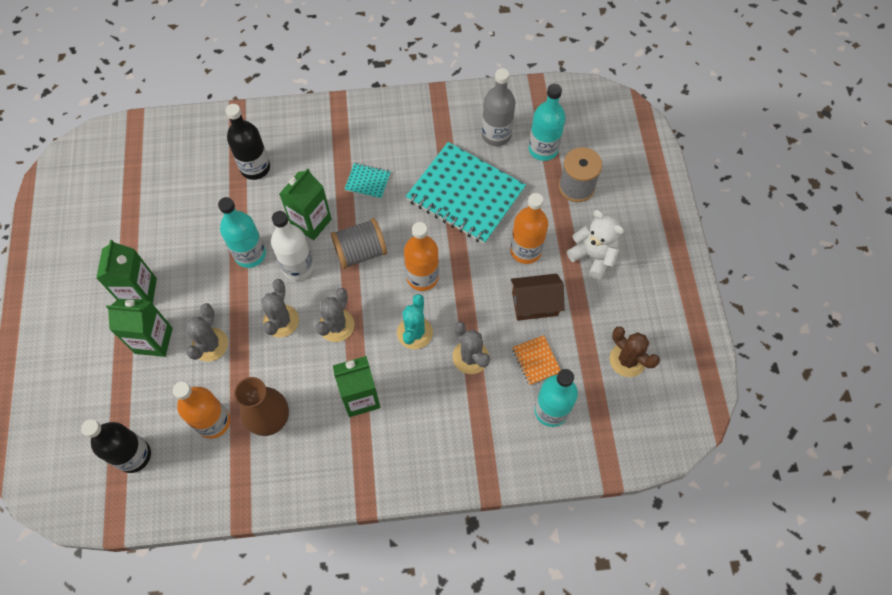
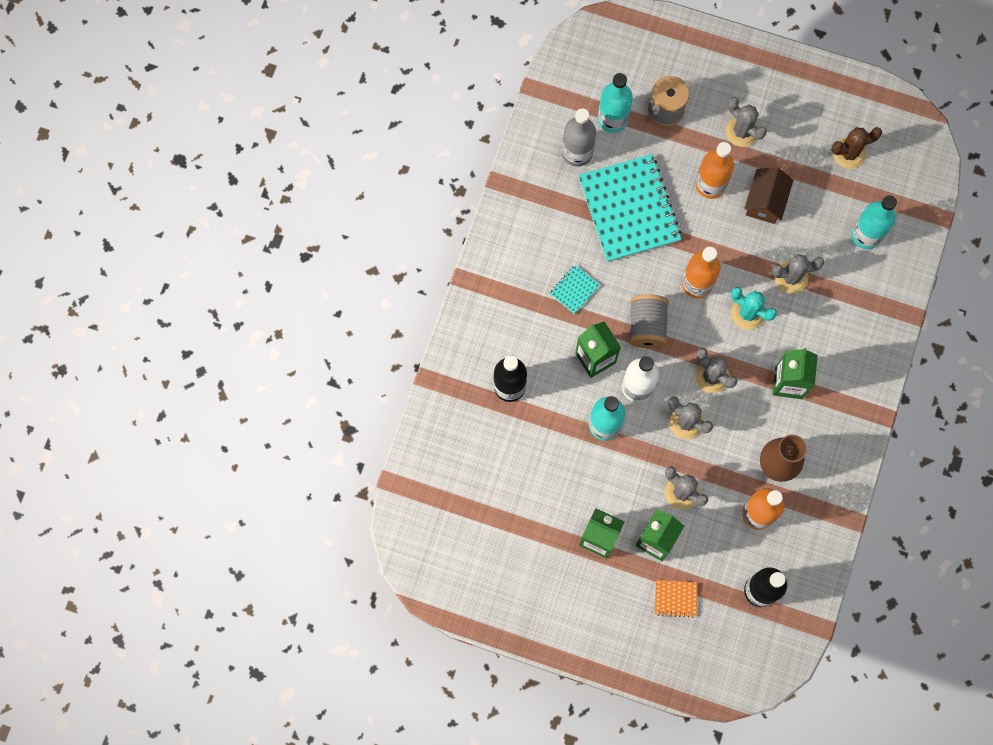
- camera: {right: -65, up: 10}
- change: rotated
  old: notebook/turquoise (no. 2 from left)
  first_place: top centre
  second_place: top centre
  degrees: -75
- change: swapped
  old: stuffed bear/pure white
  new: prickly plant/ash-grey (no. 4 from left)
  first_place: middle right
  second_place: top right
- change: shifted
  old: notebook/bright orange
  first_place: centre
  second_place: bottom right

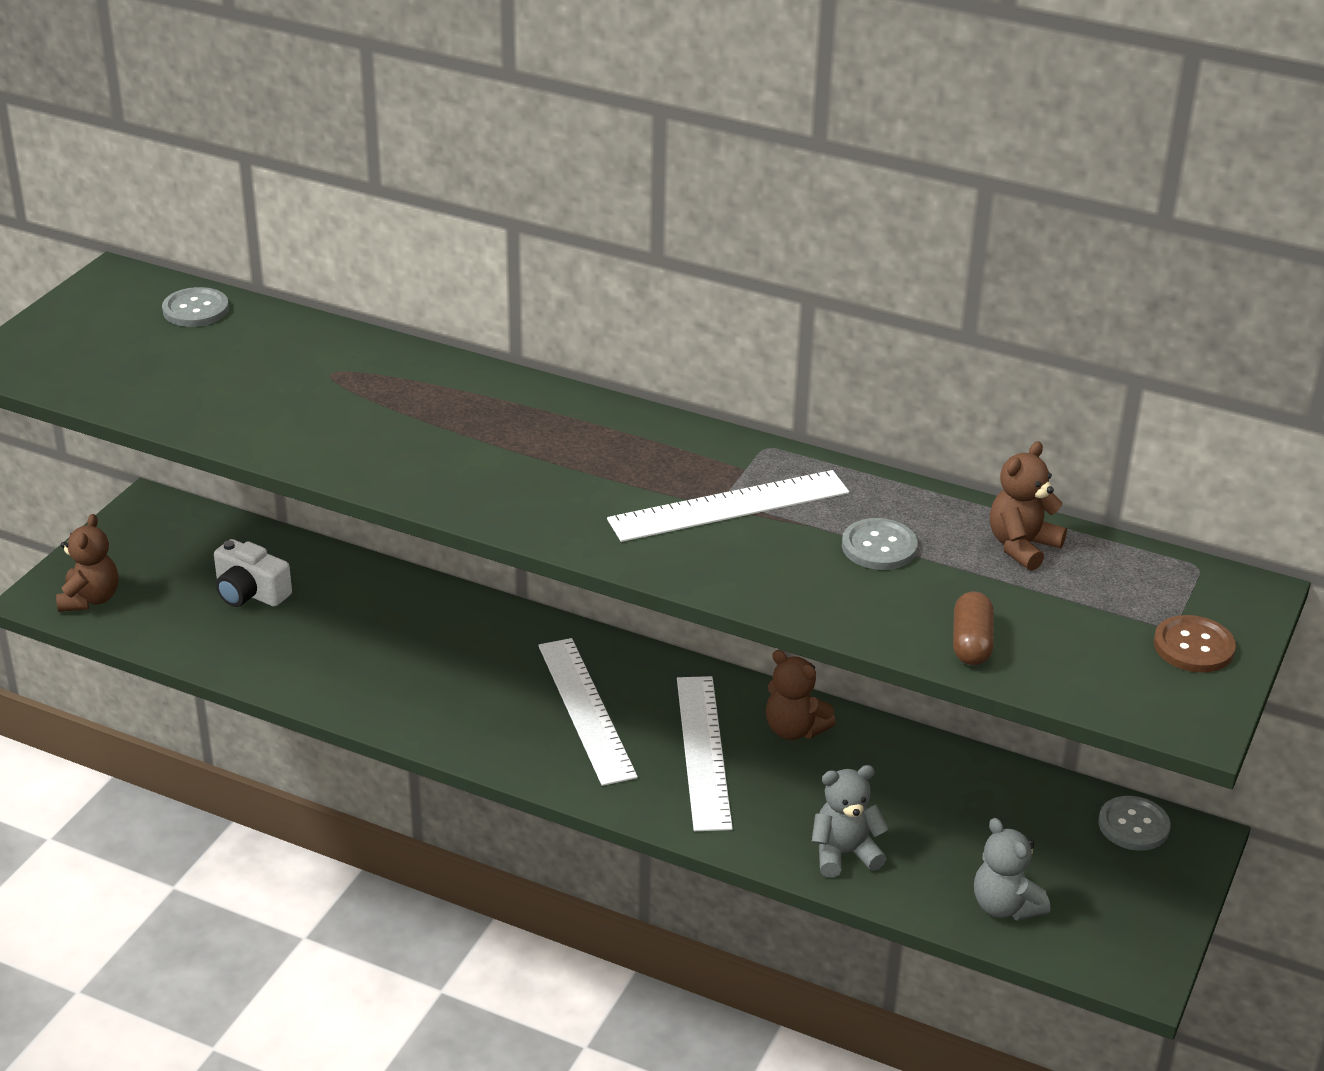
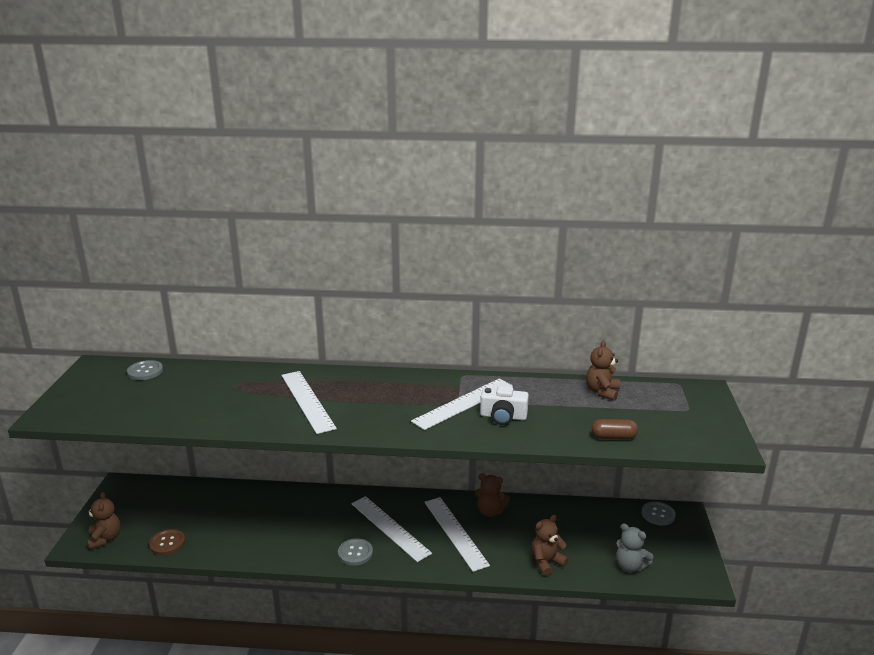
- camera: {right: -20, up: -10}
- change: shifted
  old: button/ash-grey (no. 2 from left)
  first_place: centre
  second_place: bottom centre
- change: shifted
  old: camera/pure white
  first_place: middle left
  second_place: centre
- change: rotated
  old: capsule/dark brown
  first_place: middle right
  second_place: middle right
  degrees: -75
- change: shifted
  old: button/dark brown
  first_place: middle right
  second_place: bottom left
- change: repainted
  old: stuffed bear/ash-grey (no. 1 from left)
  new: stuffed bear/dark brown (no. 3 from left)
  first_place: bottom centre
  second_place: bottom centre
- change: new
  new: measuring stick/pure white (no. 1 from left)
  second_place: centre

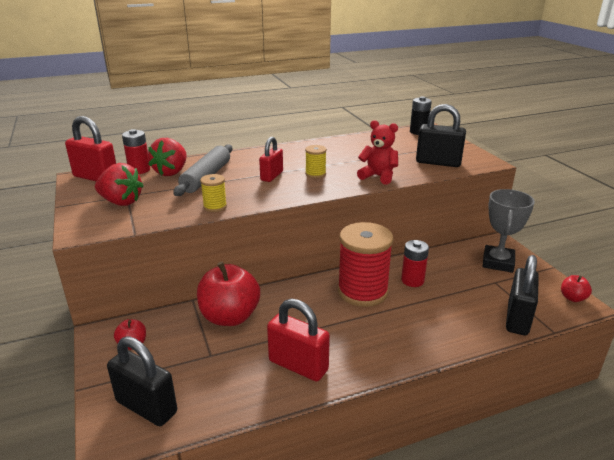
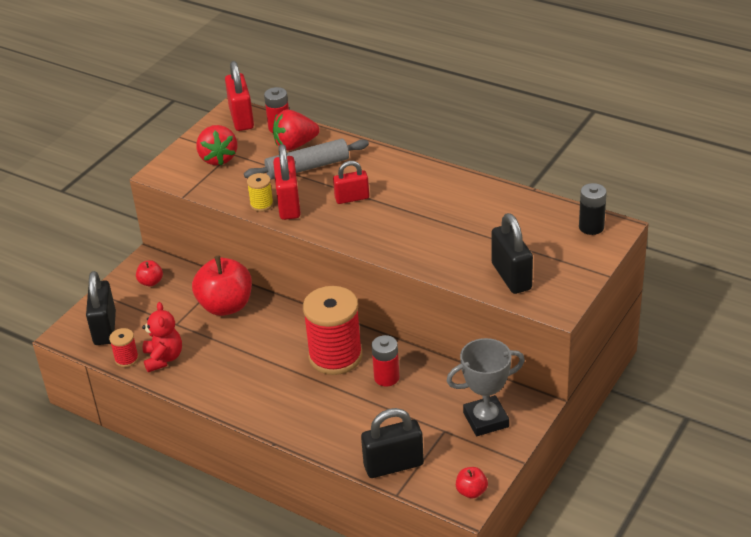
- camera: {right: 55, up: 10}
- change: shifted
  old: stuffed bear/scarlet
  first_place: top centre
  second_place: middle left
- change: gone
  old: reel of thread/bright yellow (no. 2 from left)
  first_place: centre
- change: shifted
  old: small lock/scarlet (no. 3 from left in the first image)
  new: small lock/scarlet (no. 2 from left)
  first_place: bottom centre
  second_place: centre
- change: new
  new: reel of thread/scarlet (no. 1 from left)
  second_place: middle left

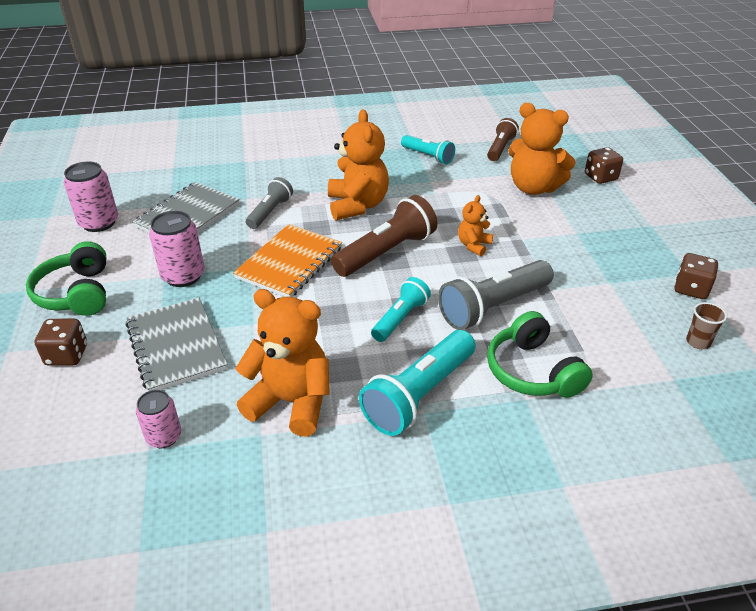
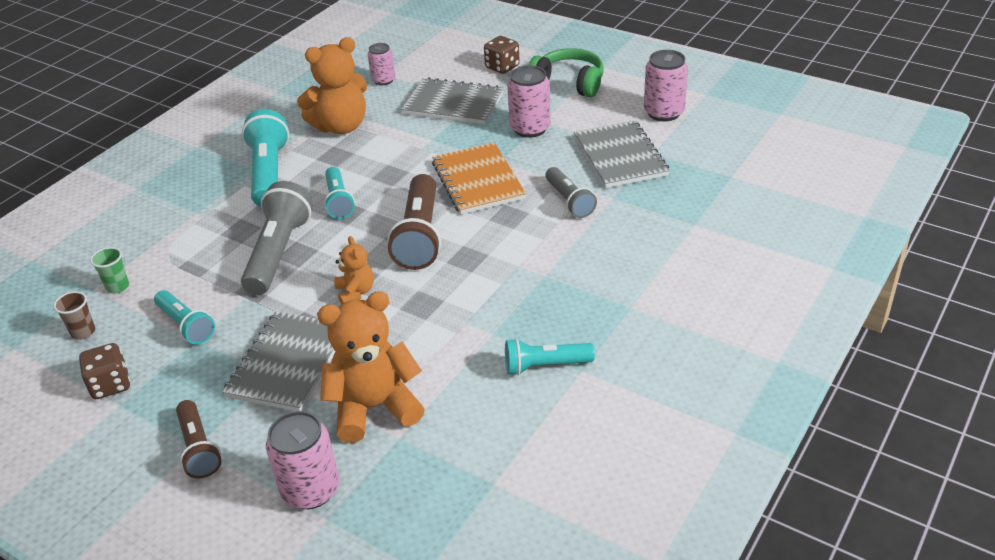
- camera: {right: 135, up: 0}
- change: gone
  old: stuffed bear/bright orange (no. 2 from left)
  first_place: top centre
- change: shifted
  old: flashlight/dark brown (no. 2 from left in the first image)
  new: flashlight/dark brown (no. 1 from left)
  first_place: top centre
  second_place: bottom left
- change: swapped
  old: dice/dark brown (no. 2 from left)
  new: tin/rosy (no. 1 from left)
  first_place: top right
  second_place: bottom left
- change: gone
  old: headphones/green (no. 2 from left)
  first_place: middle right
- change: new
  new: beaker/green
  second_place: middle left
- change: new
  new: flashlight/turquoise (no. 1 from left)
  second_place: middle left
- change: new
  new: notebook/ash-grey (no. 1 from left)
  second_place: middle left

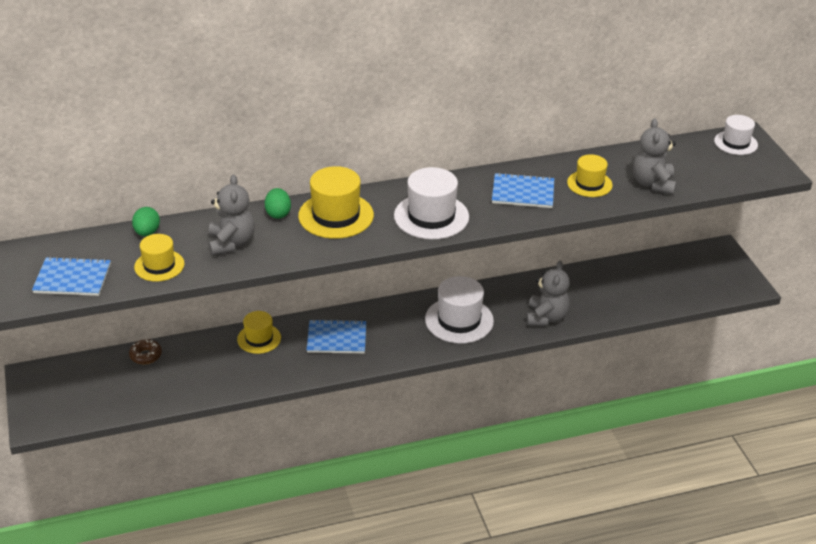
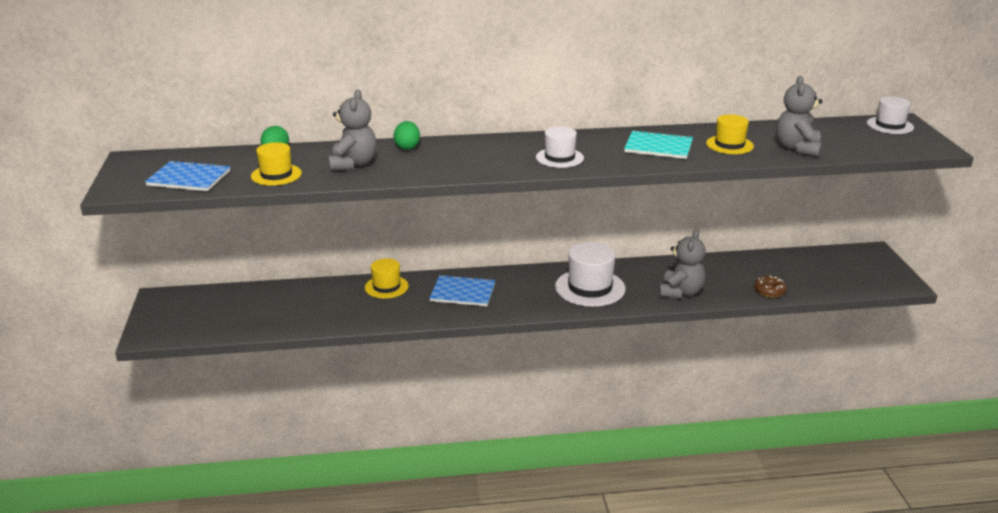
- camera: {right: 10, up: -10}
- change: gone
  old: top hat/bright yellow (no. 3 from left)
  first_place: centre
- change: scaled
  old: top hat/pure white (no. 1 from left)
  first_place: centre
  second_place: top centre
  factor: 0.62
- change: repainted
  old: notebook/blue (no. 3 from left)
  new: notebook/turquoise
  first_place: centre
  second_place: top centre
- change: shifted
  old: donut/dark brown
  first_place: middle left
  second_place: middle right

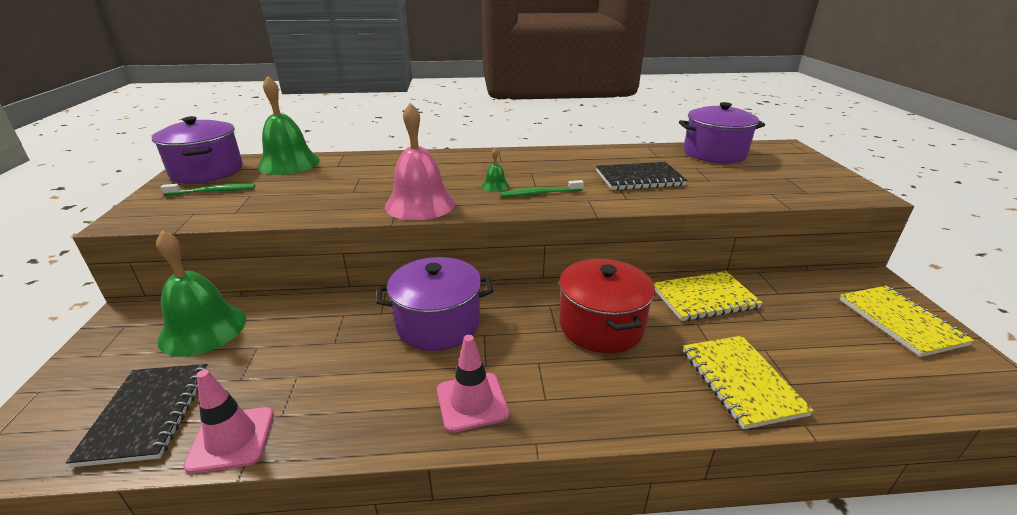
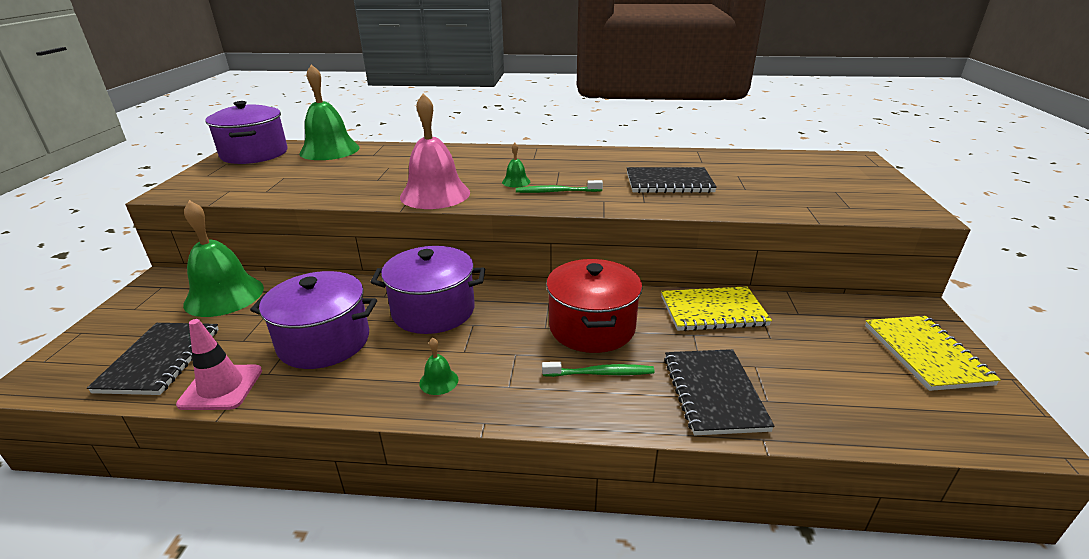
- camera: {right: 10, up: 0}
- change: shifted
  old: pot/purple (no. 3 from left in the first image)
  new: pot/purple (no. 2 from left)
  first_place: top right
  second_place: middle left
- change: shifted
  old: dental brush/green (no. 1 from left in the first image)
  new: dental brush/green (no. 2 from left)
  first_place: middle left
  second_place: centre
- change: swapped
  old: safety cone/rosy (no. 2 from left)
  new: school bell/green (no. 3 from left)
  first_place: bottom centre
  second_place: centre
- change: repainted
  old: notebook/bright yellow (no. 2 from left)
  new: notebook/ebony (no. 3 from left)
  first_place: bottom right
  second_place: bottom centre

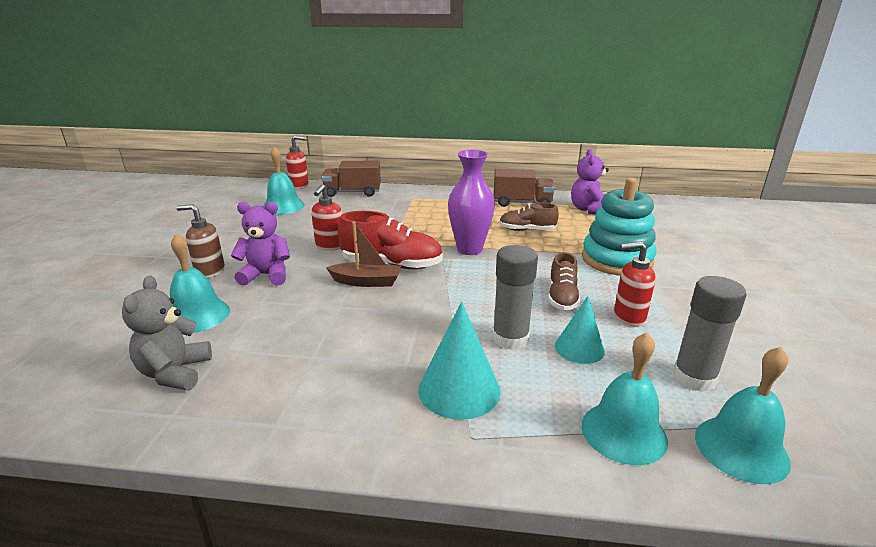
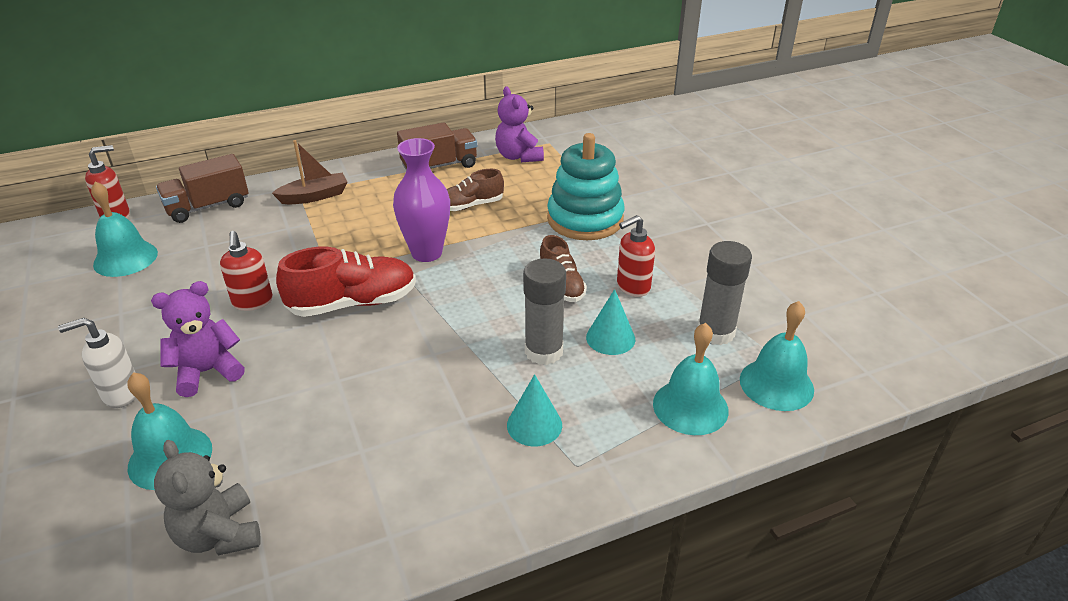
- camera: {right: -30, up: 10}
- change: repainted
  old: soap pump/dark brown
  new: soap pump/pure white
  first_place: middle left
  second_place: middle left
- change: shifted
  old: sailboat/dark brown
  first_place: centre
  second_place: top left
- change: scaled
  old: cone shape/turquoise (no. 1 from left)
  first_place: centre
  second_place: bottom centre
  factor: 0.66

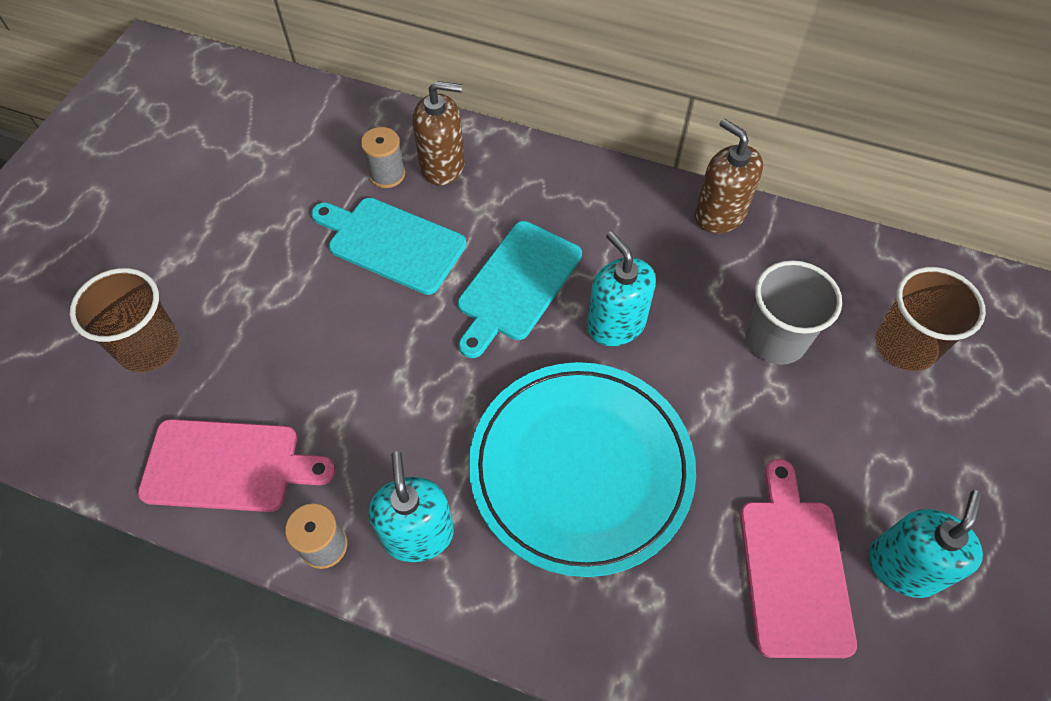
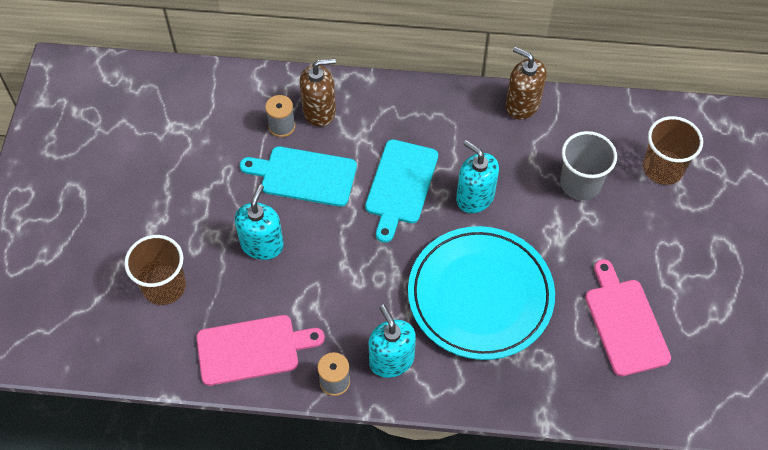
- camera: {right: -15, up: 0}
- change: shifted
  old: soap pump/turquoise (no. 3 from left in the first image)
  new: soap pump/turquoise (no. 1 from left)
  first_place: bottom right
  second_place: centre

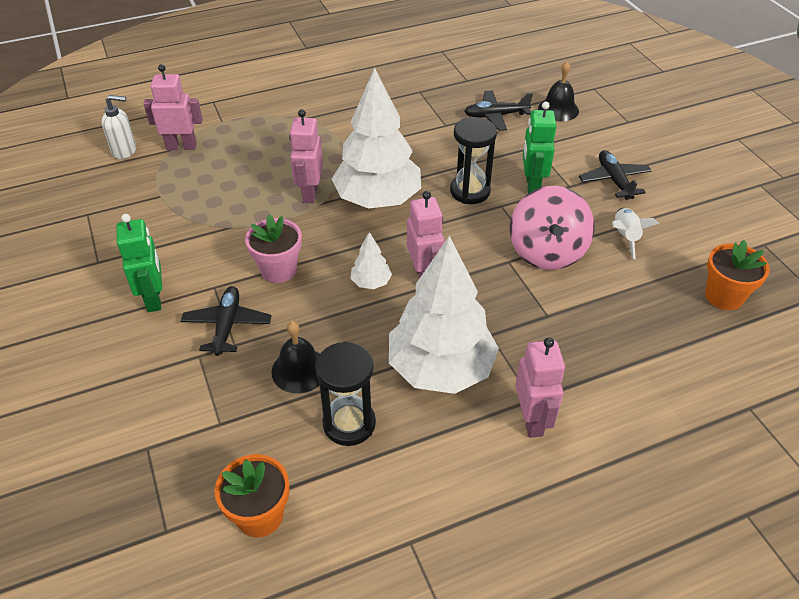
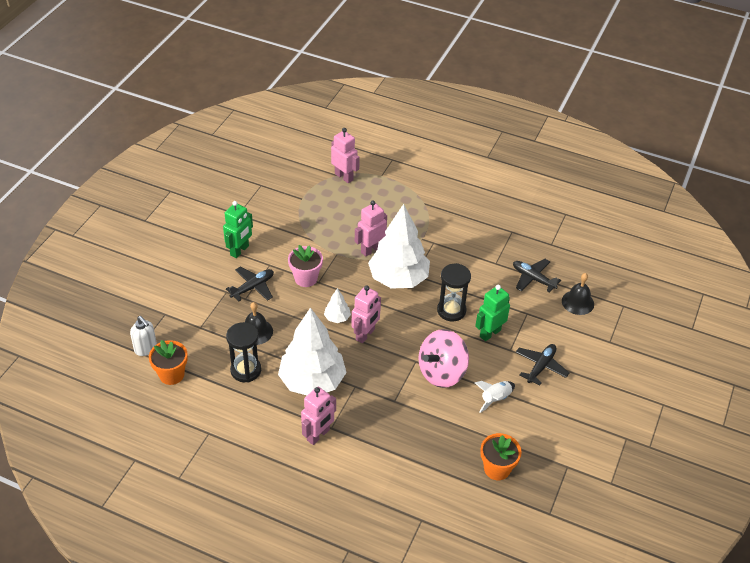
- camera: {right: 45, up: 0}
- change: shifted
  old: soap pump/pure white
  first_place: top left
  second_place: middle left

